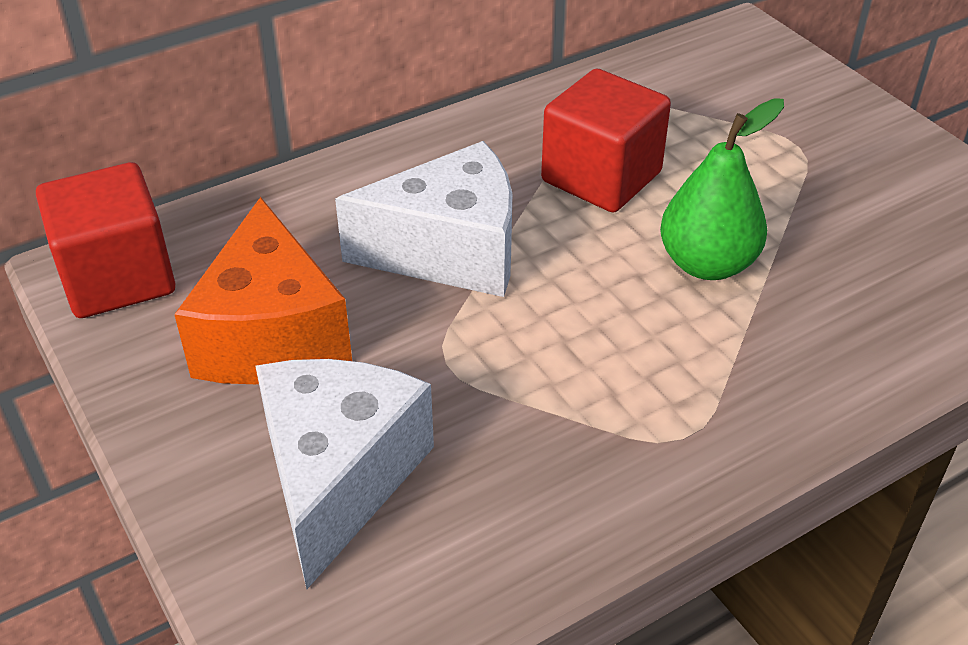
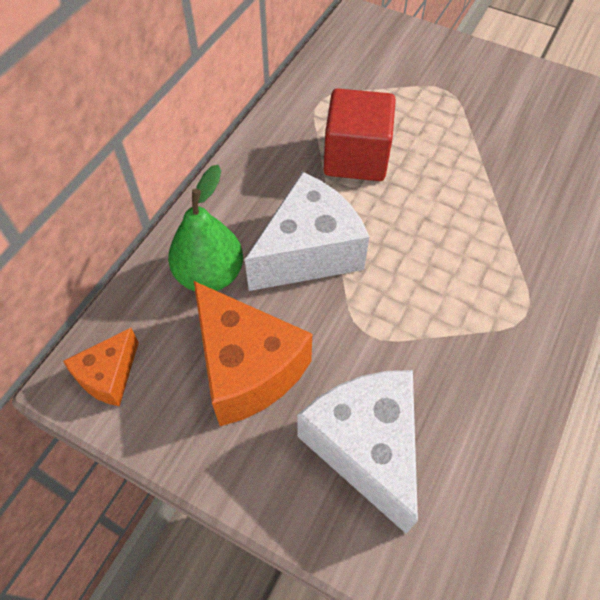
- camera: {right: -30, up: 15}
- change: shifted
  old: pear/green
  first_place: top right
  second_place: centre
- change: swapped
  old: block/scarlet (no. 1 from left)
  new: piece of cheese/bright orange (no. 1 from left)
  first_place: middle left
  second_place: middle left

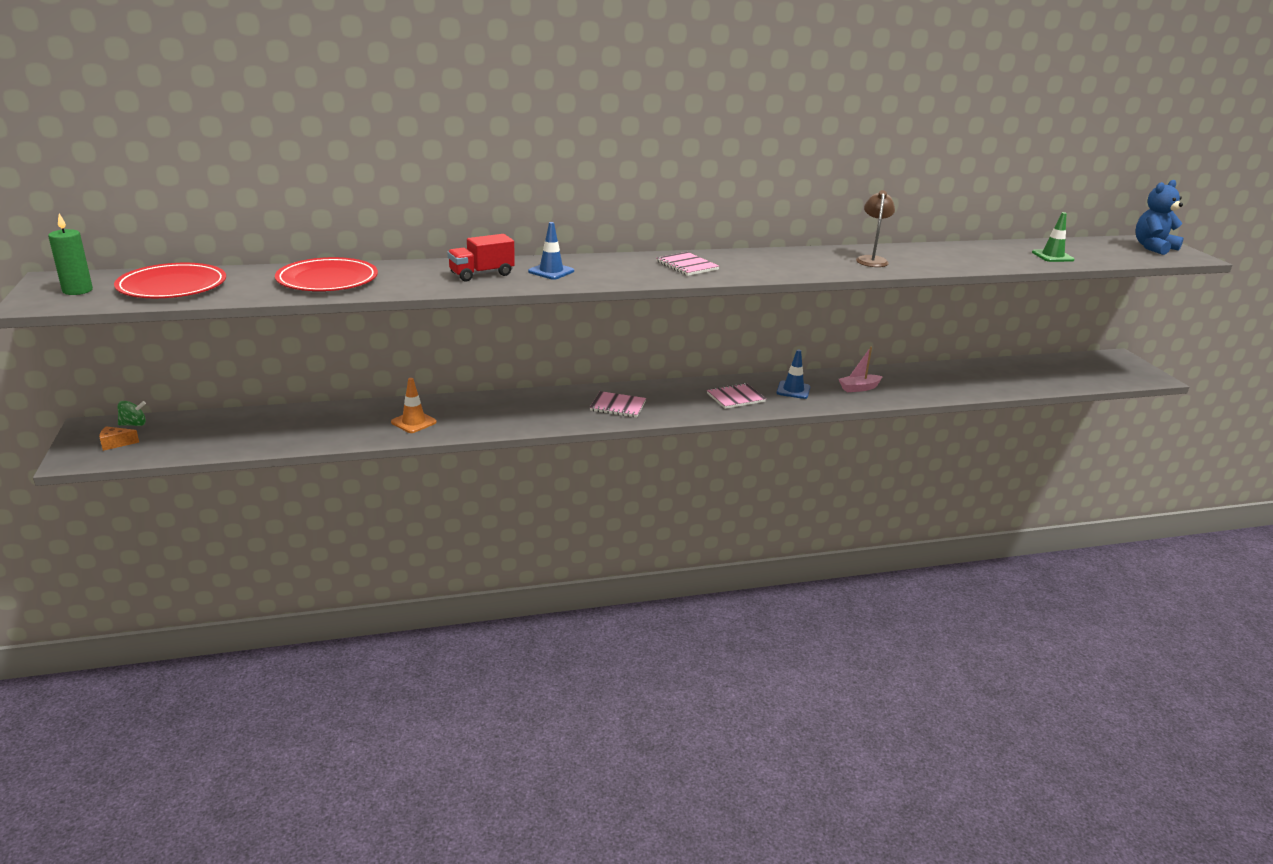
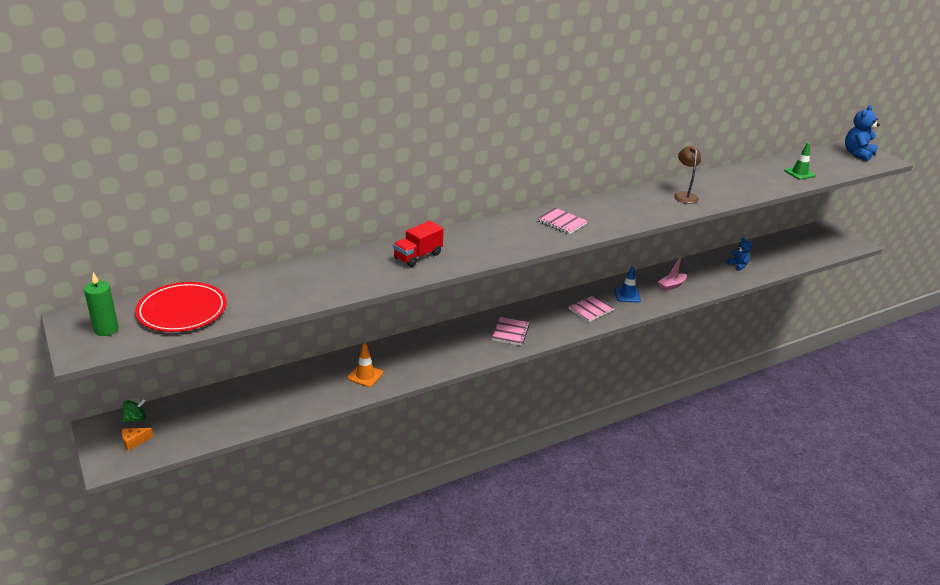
- camera: {right: -15, up: 5}
- change: gone
  old: safety cone/blue (no. 1 from left)
  first_place: top centre
- change: gone
  old: flat dish/scarlet (no. 2 from left)
  first_place: top left
- change: rotated
  old: notebook/rosy (no. 1 from left)
  first_place: centre
  second_place: centre
  degrees: -75
- change: new
  new: stuffed bear/blue (no. 1 from left)
  second_place: middle right

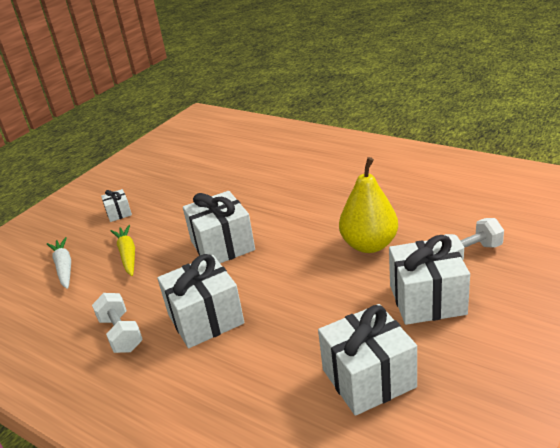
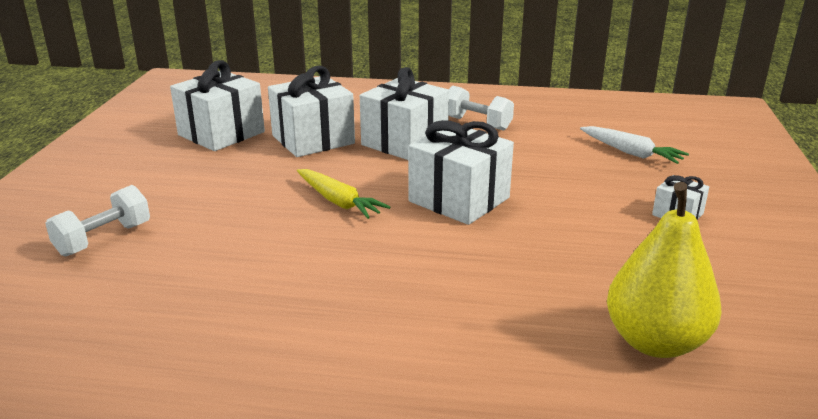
- camera: {right: 150, up: -5}
- change: shifted
  old: pear/bright yellow
  first_place: centre
  second_place: middle right
- change: shifted
  old: toy carrot/bright yellow
  first_place: middle left
  second_place: centre
- change: shifted
  old: gift/pure white (no. 5 from left in the first image)
  new: gift/pure white (no. 2 from left)
  first_place: middle right
  second_place: top centre

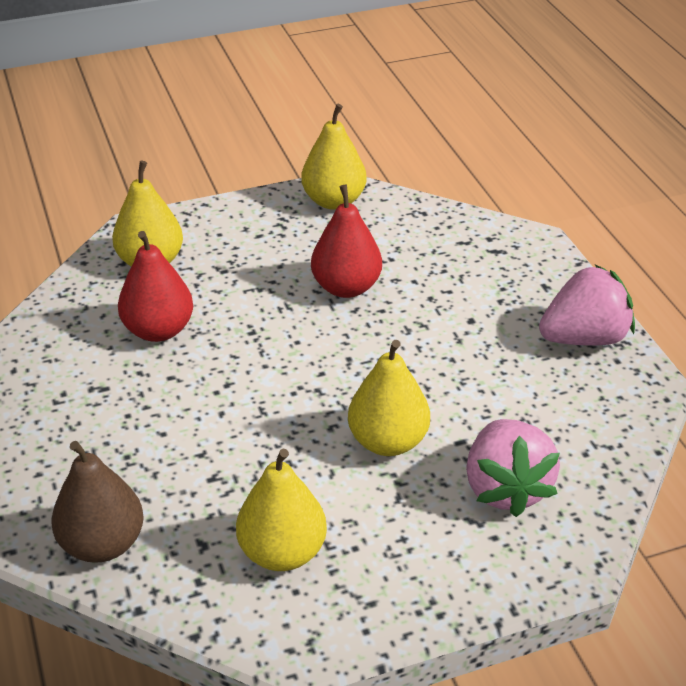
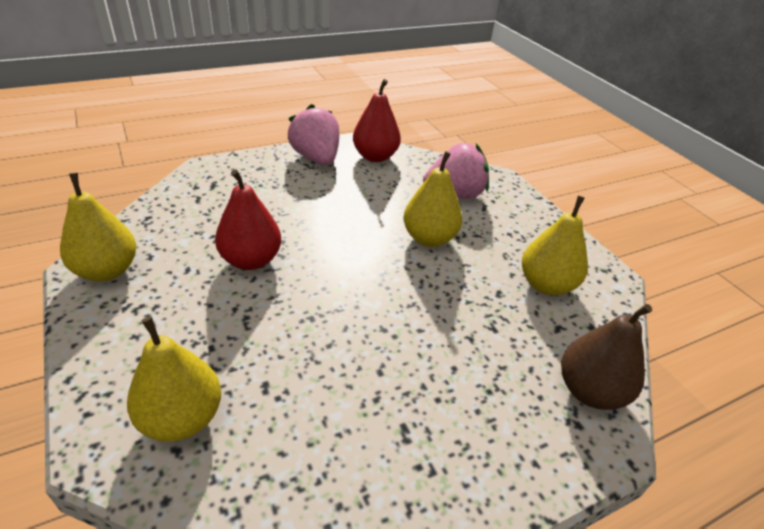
- camera: {right: -100, up: 0}
- change: shifted
  old: pear/scarlet (no. 1 from left in the first image)
  new: pear/scarlet (no. 2 from left)
  first_place: middle left
  second_place: top centre

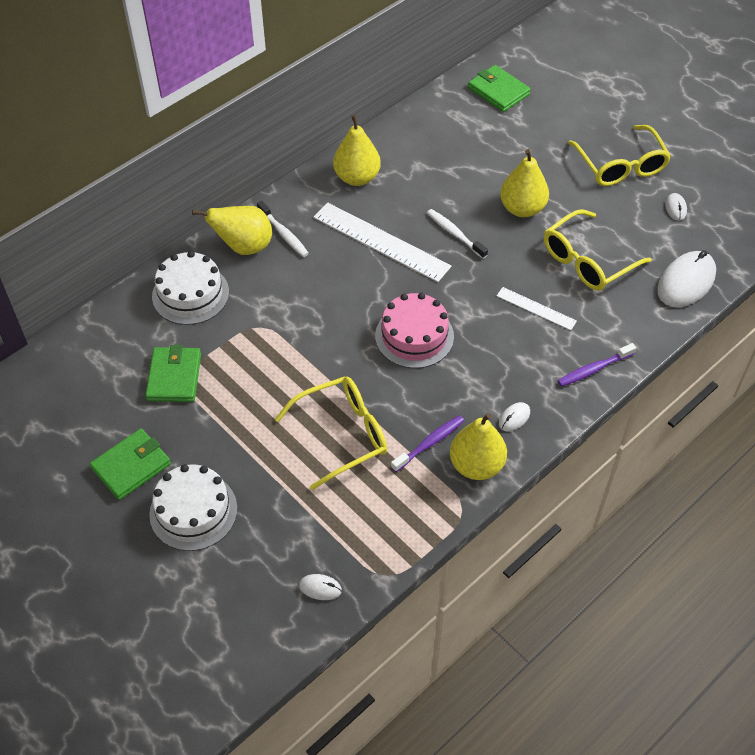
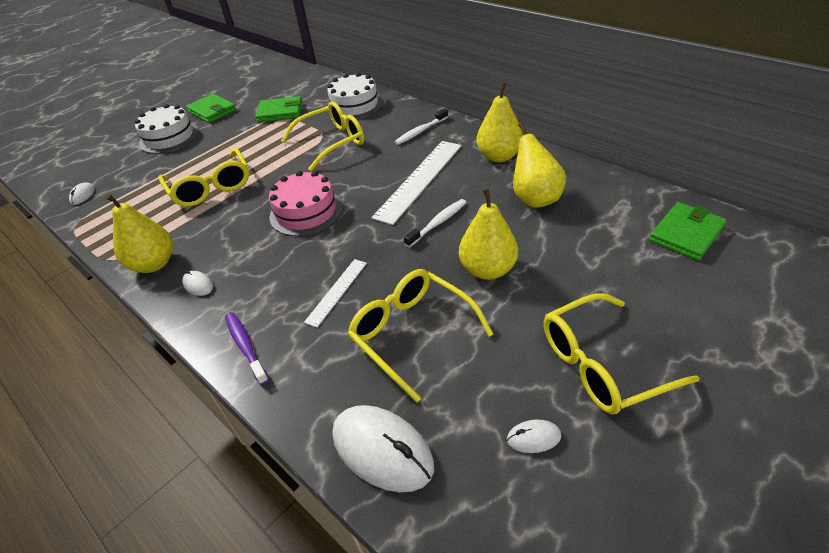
- camera: {right: 90, up: -10}
- change: shifted
  old: pear/bright yellow (no. 1 from left in the first image)
  new: pear/bright yellow (no. 4 from left)
  first_place: top left
  second_place: top centre
- change: gone
  old: dental brush/purple (no. 1 from left)
  first_place: centre
- change: new
  new: eyeglasses/bright yellow (no. 2 from left)
  second_place: top centre

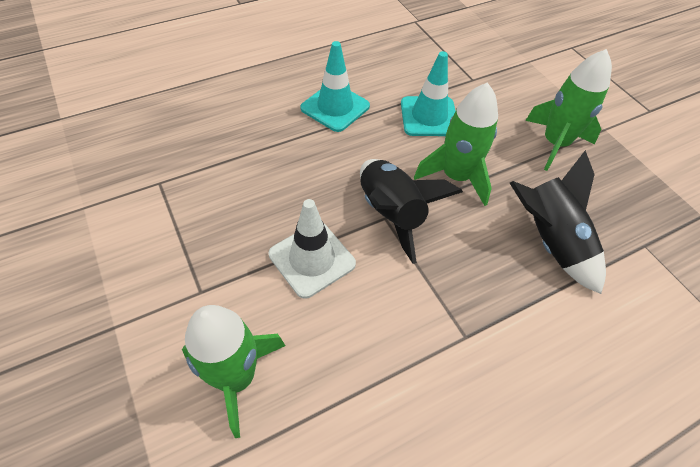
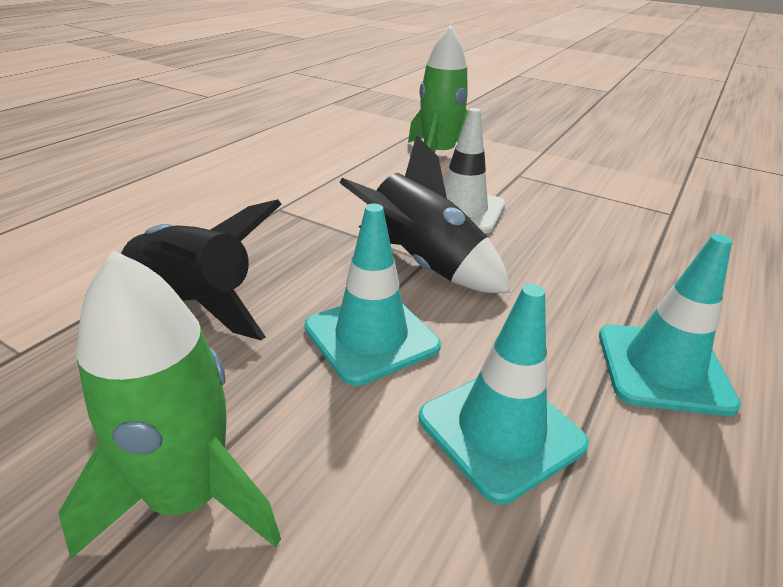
- camera: {right: 150, up: -20}
- change: swapped
  old: rocket/green (no. 2 from left)
  new: safety cone/turquoise (no. 1 from left)
  first_place: top centre
  second_place: centre

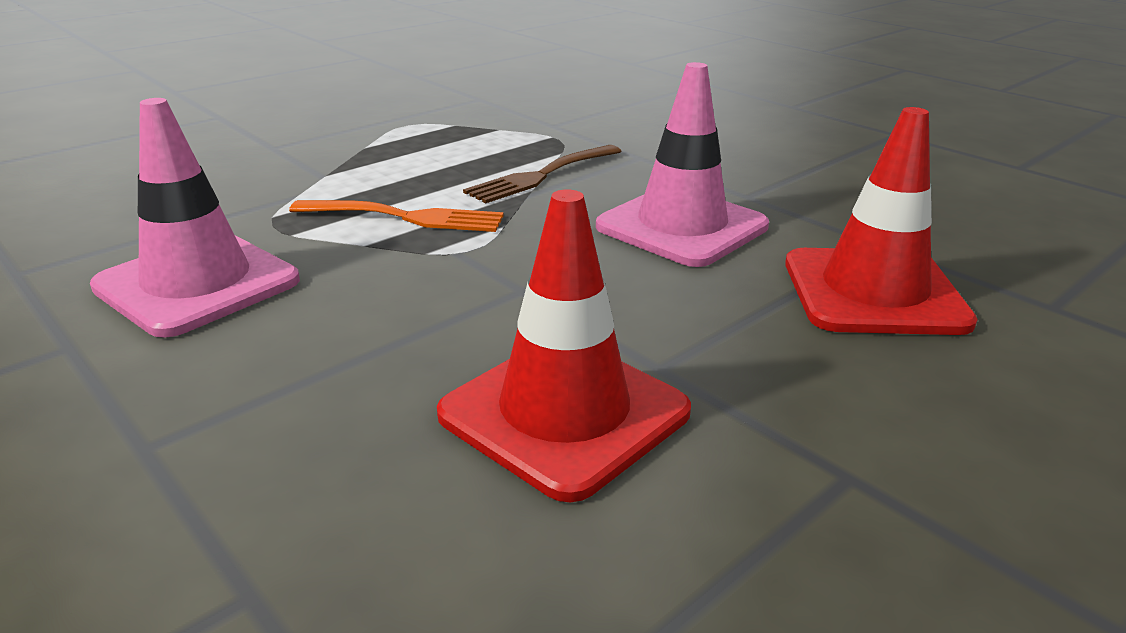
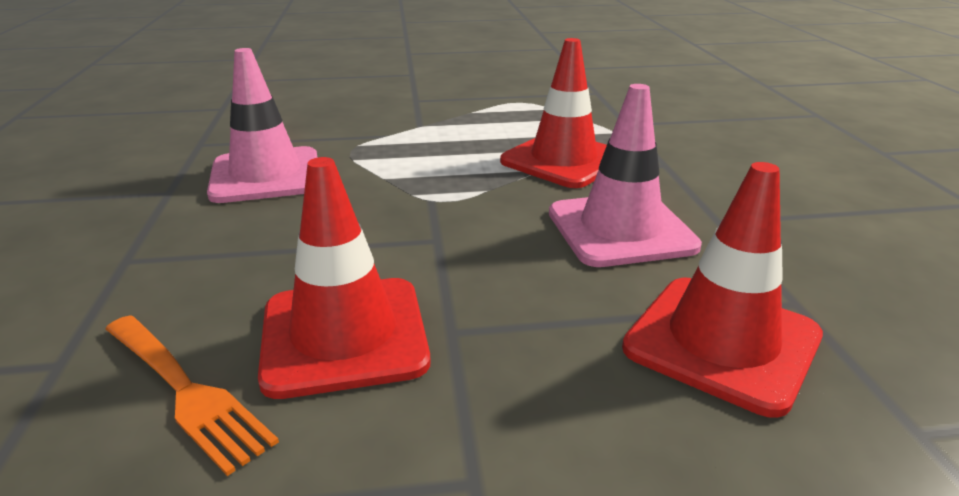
- camera: {right: 35, up: 0}
- change: swapped
  old: dinner fork/dark brown
  new: safety cone/scarlet (no. 2 from left)
  first_place: top centre
  second_place: top centre
- change: shifted
  old: dinner fork/bright orange
  first_place: centre
  second_place: bottom left

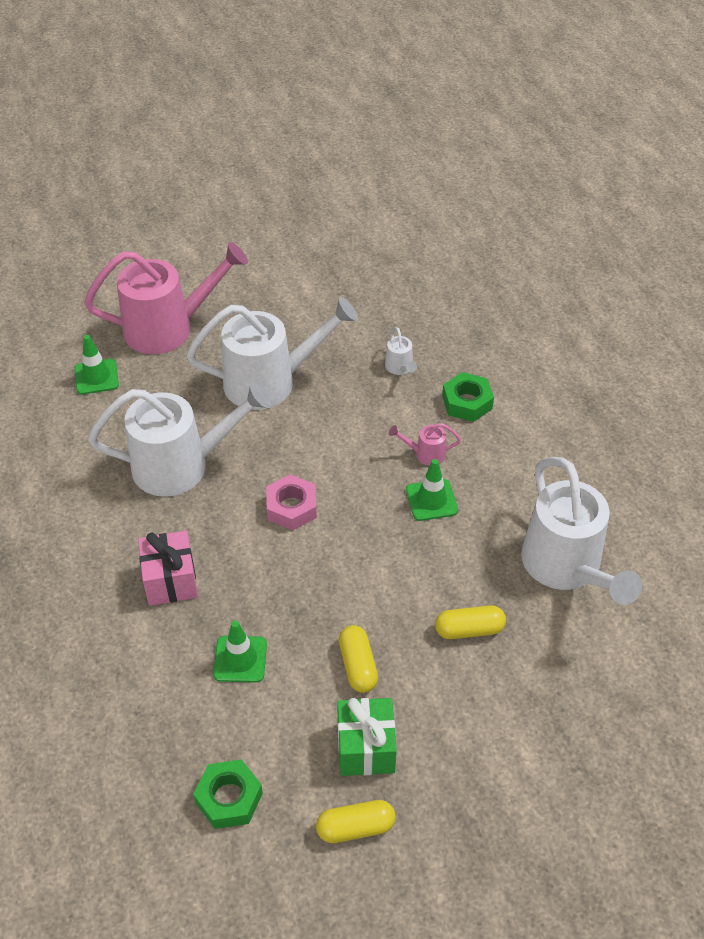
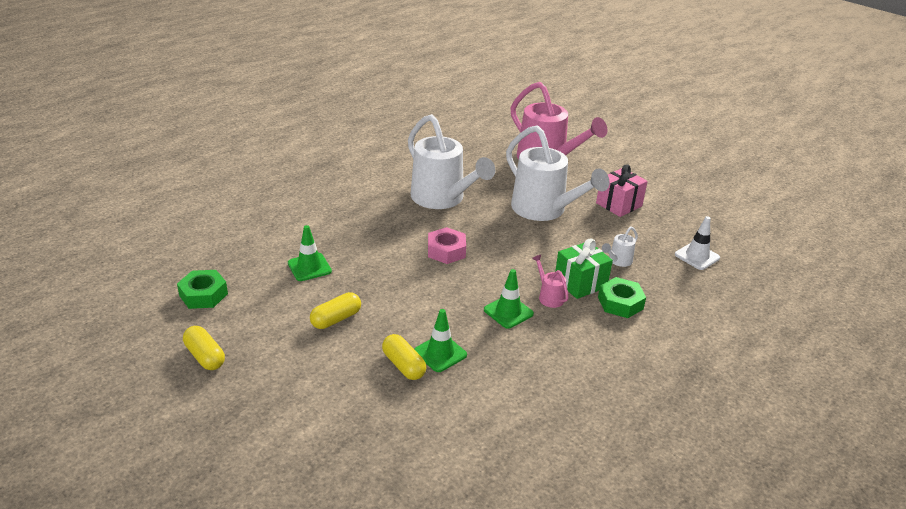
- camera: {right: 60, up: -15}
- change: shifted
  old: safety cone/green (no. 1 from left in the first image)
  new: safety cone/green (no. 2 from left)
  first_place: middle left
  second_place: bottom centre
- change: gone
  old: sprinkling can/pure white (no. 4 from left)
  first_place: middle right
- change: shifted
  old: gift/rosy
  first_place: middle left
  second_place: middle right
- change: shifted
  old: gift/green
  first_place: bottom centre
  second_place: centre
- change: new
  new: safety cone/pure white
  second_place: middle right

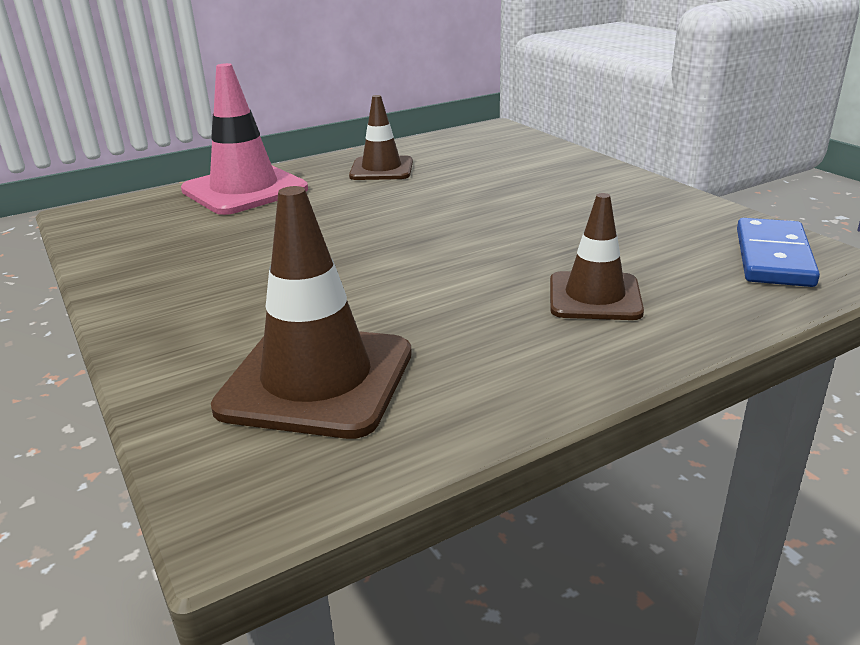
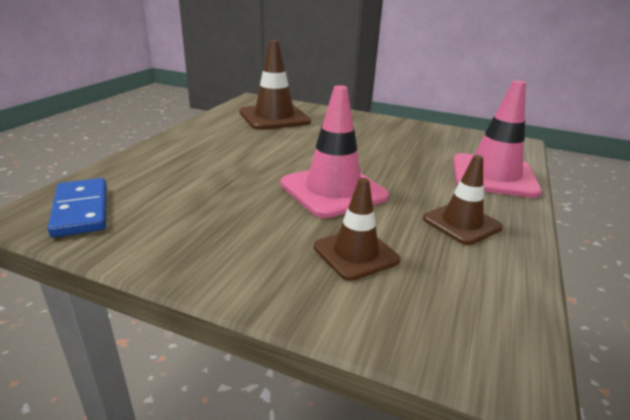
- camera: {right: 140, up: 0}
- change: shifted
  old: safety cone/dark brown (no. 3 from left in the first image)
  new: safety cone/dark brown (no. 2 from left)
  first_place: middle right
  second_place: centre
- change: new
  new: safety cone/rosy (no. 1 from left)
  second_place: centre

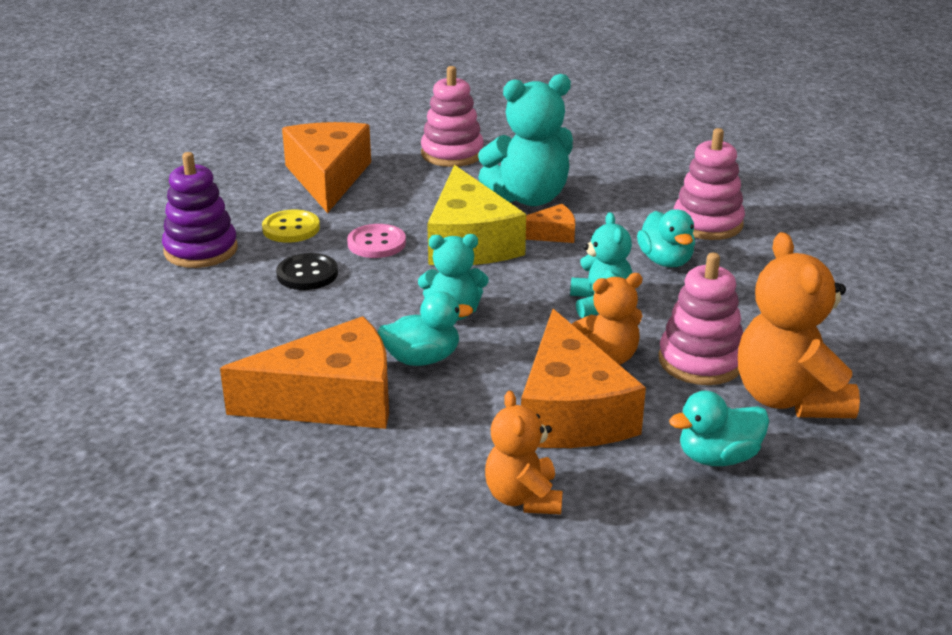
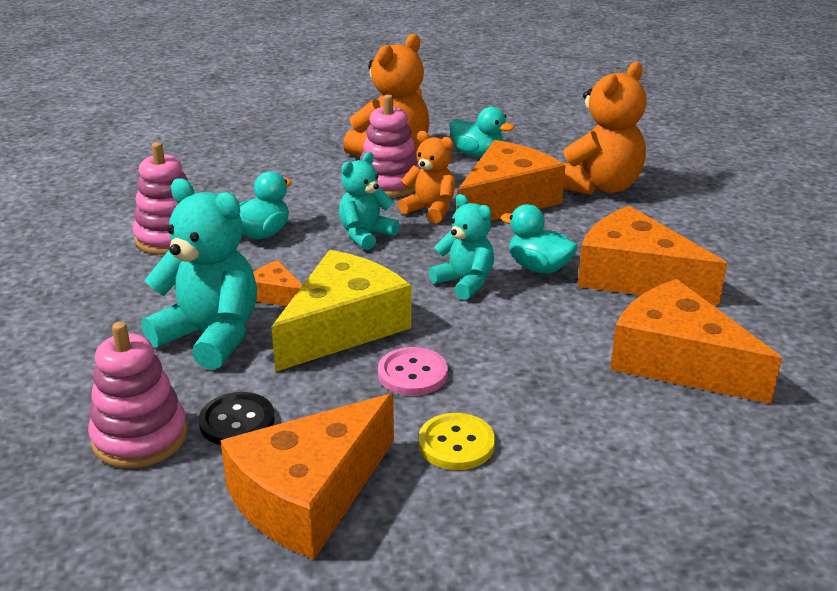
- camera: {right: -130, up: 0}
- change: gone
  old: stacking toy/purple
  first_place: top left
- change: shifted
  old: button/ebony
  first_place: middle left
  second_place: bottom left
- change: scaled
  old: stuffed bear/bright orange (no. 1 from left in the first image)
  first_place: bottom centre
  second_place: top right
  factor: 1.65
- change: new
  new: piece of cheese/bright orange (no. 5 from left)
  second_place: middle right

